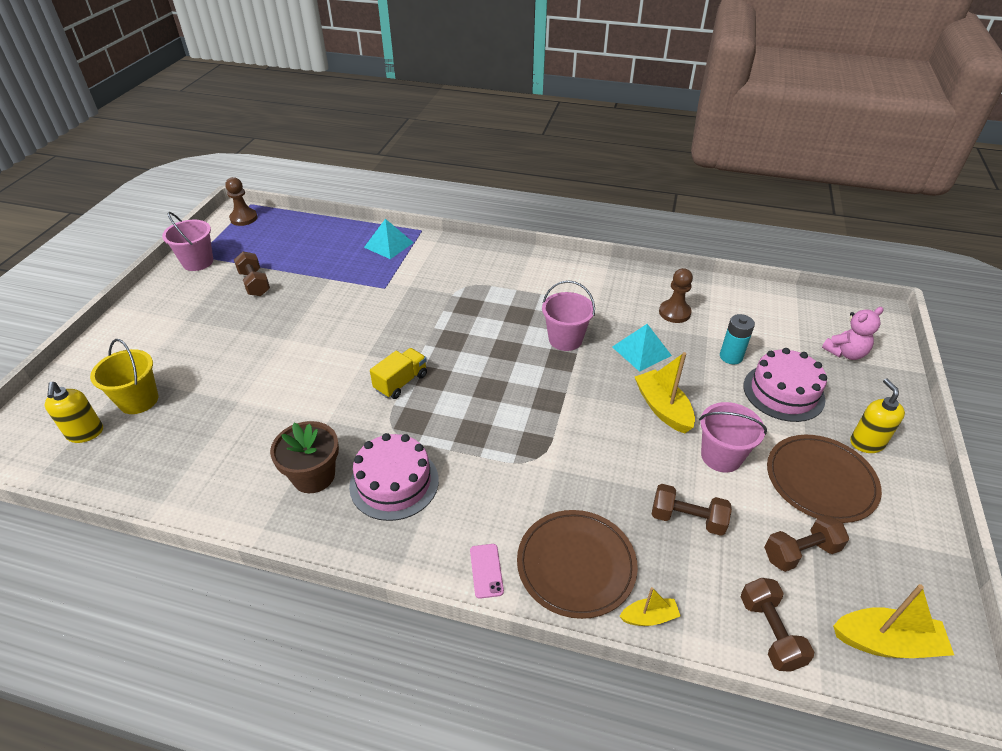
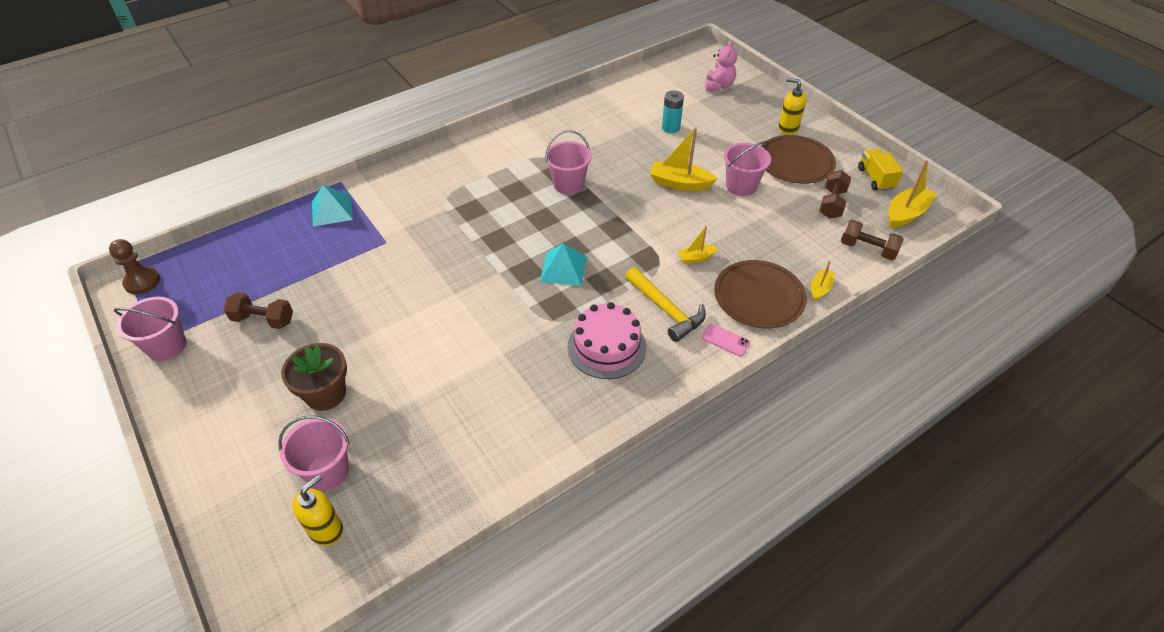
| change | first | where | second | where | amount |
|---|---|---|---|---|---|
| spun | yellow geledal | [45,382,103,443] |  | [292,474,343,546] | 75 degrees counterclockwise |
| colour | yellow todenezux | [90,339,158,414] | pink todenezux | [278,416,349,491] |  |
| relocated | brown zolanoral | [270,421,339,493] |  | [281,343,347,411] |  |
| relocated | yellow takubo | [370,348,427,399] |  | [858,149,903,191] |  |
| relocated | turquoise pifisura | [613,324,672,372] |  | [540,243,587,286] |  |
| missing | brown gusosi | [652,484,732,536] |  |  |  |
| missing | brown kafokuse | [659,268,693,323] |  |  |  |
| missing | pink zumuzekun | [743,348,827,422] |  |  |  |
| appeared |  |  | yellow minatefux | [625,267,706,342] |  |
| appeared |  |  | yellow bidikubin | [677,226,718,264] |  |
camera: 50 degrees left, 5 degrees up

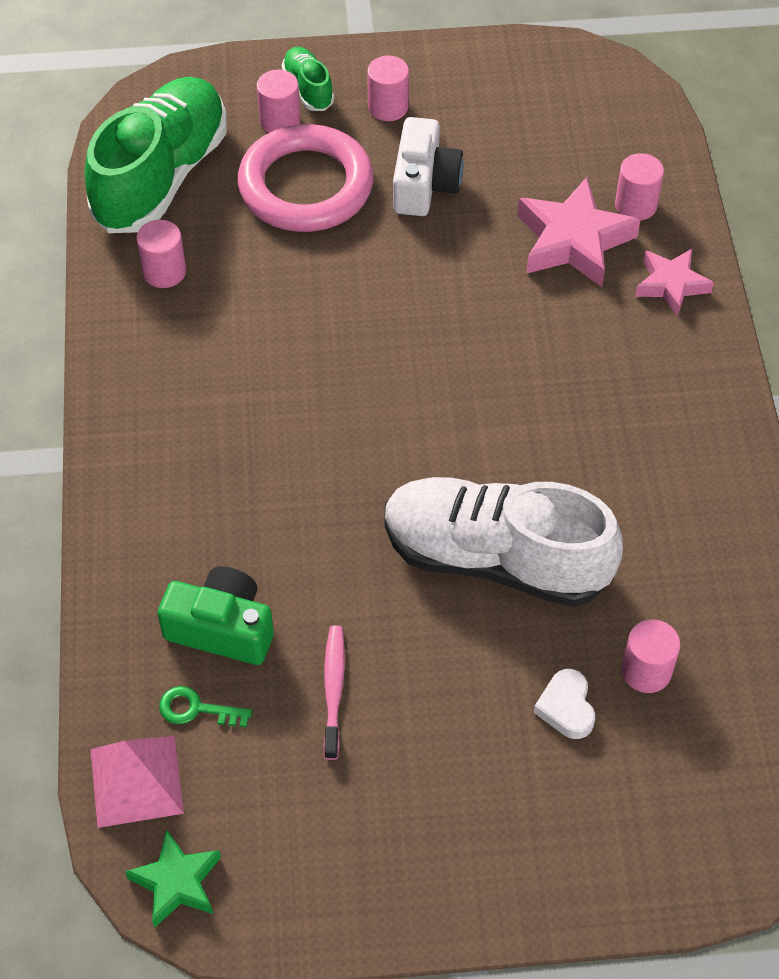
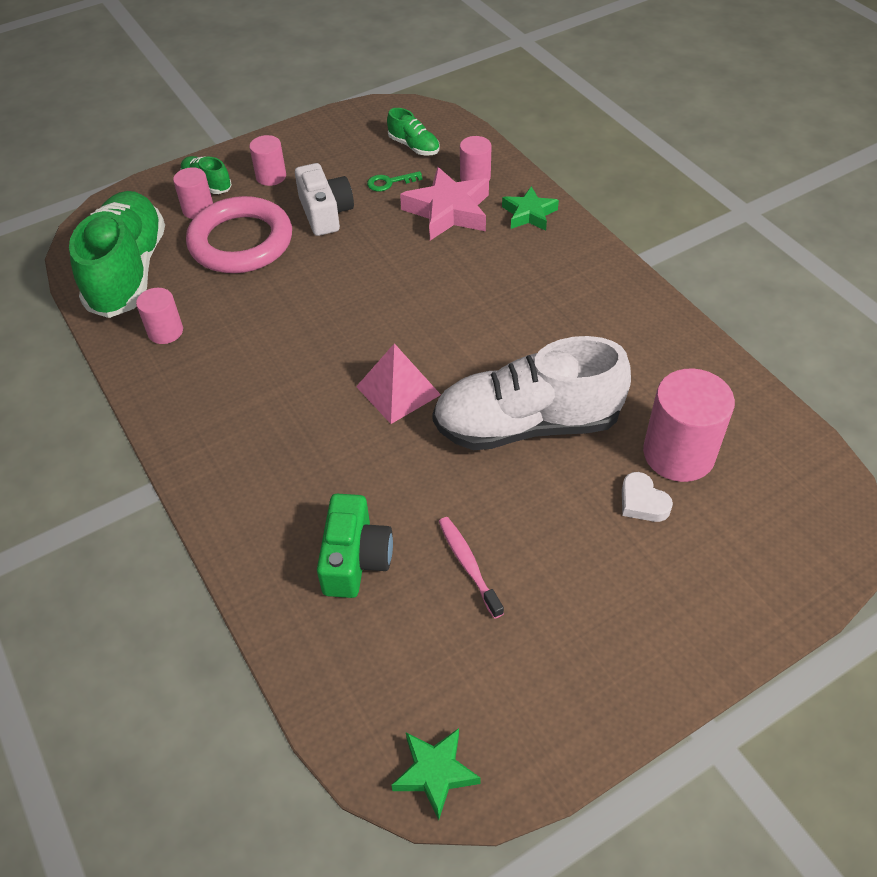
| change | first | where | second | where | amount |
|---|---|---|---|---|---|
| relocated | pink pifisura | [90,736,184,828] |  | [356,343,441,424] |  |
| spun | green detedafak | [157,566,274,665] |  | [317,494,393,598] | 105 degrees clockwise |
| relocated | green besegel | [159,686,252,727] |  | [367,171,423,191] |  |
| size | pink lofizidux | [621,619,680,693] |  | [643,368,735,482] | x1.79 |
| colour | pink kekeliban | [635,249,714,317] | green kekeliban | [502,186,559,231] |  |
| appeared |  |  | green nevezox | [387,108,440,156] |  |
camera: 25 degrees left, 5 degrees down

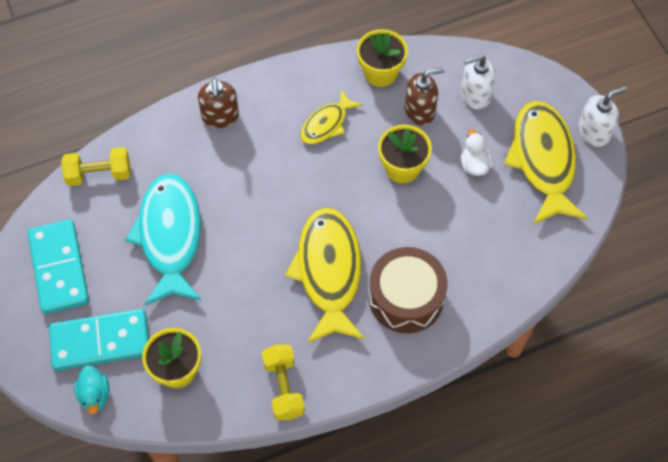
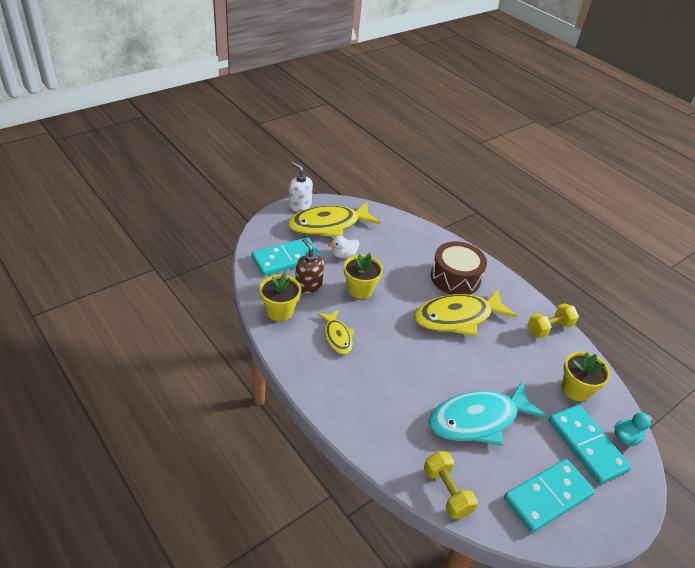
| change | first | where | second | where | amount |
|---|---|---|---|---|---|
| missing | brown geledal | [198,78,239,128] |  |  |  |
| spun | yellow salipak | [300,90,362,144] |  | [318,310,354,354] | 45 degrees clockwise |
| exchanged | white geledal | [461,54,496,110] | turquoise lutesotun | [251,237,321,276] |  |
camera: 110 degrees left, 20 degrees down

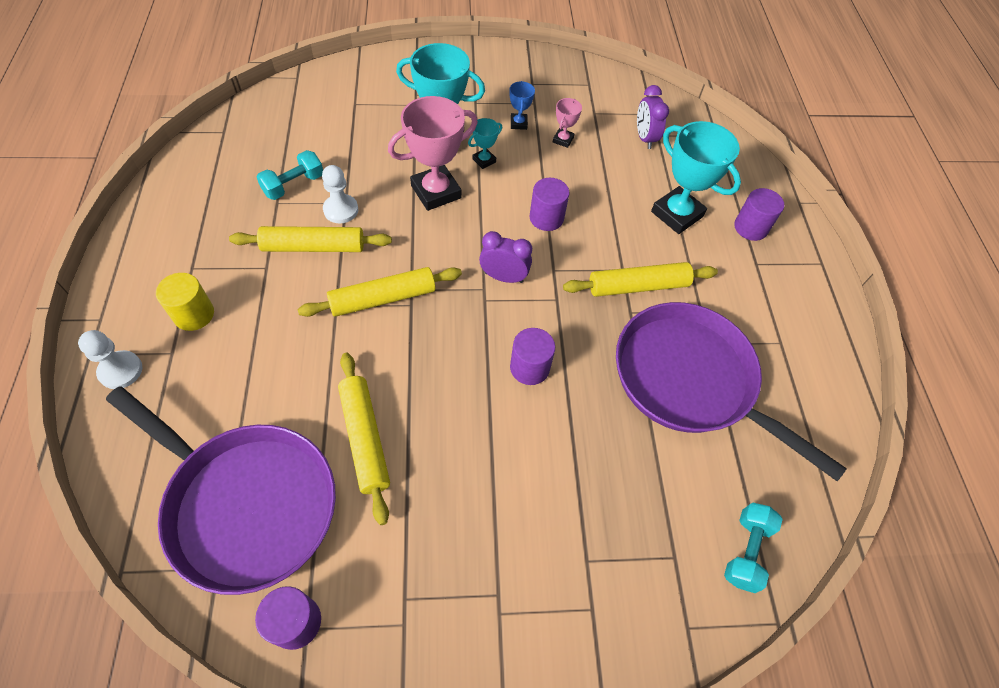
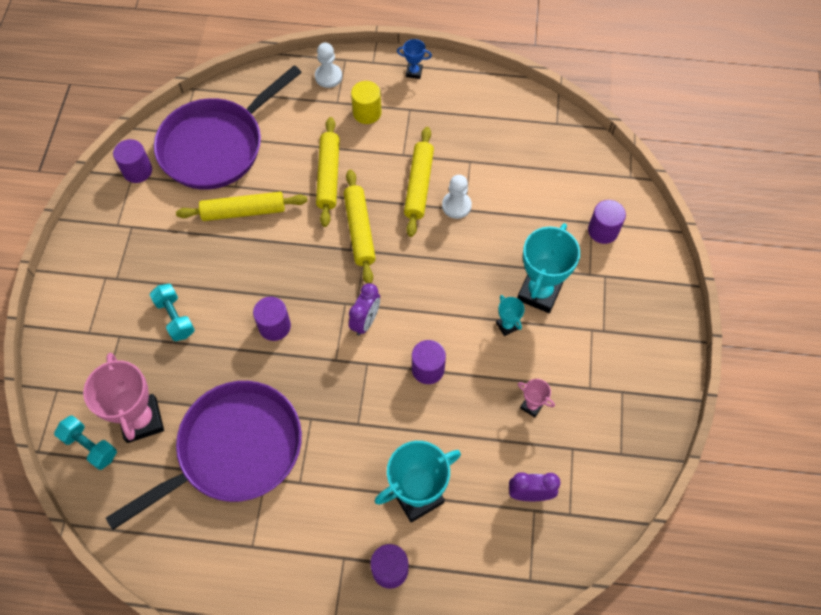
| change | first | where | second | where | amount |
|---|---|---|---|---|---|
| relocated | turquoise gusosi | [257,150,323,200] |  | [150,284,195,341] |  |
| relocated | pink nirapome | [388,96,478,211] |  | [83,353,164,443] |  |
| relocated | blue nirapome | [509,81,535,130] |  | [397,39,432,79] |  |
| relocated | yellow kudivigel | [563,262,718,297] |  | [316,117,340,227] |  |
| appeared |  |  | purple lofizidux | [588,200,626,244] |  |
camera: 105 degrees right, 5 degrees up

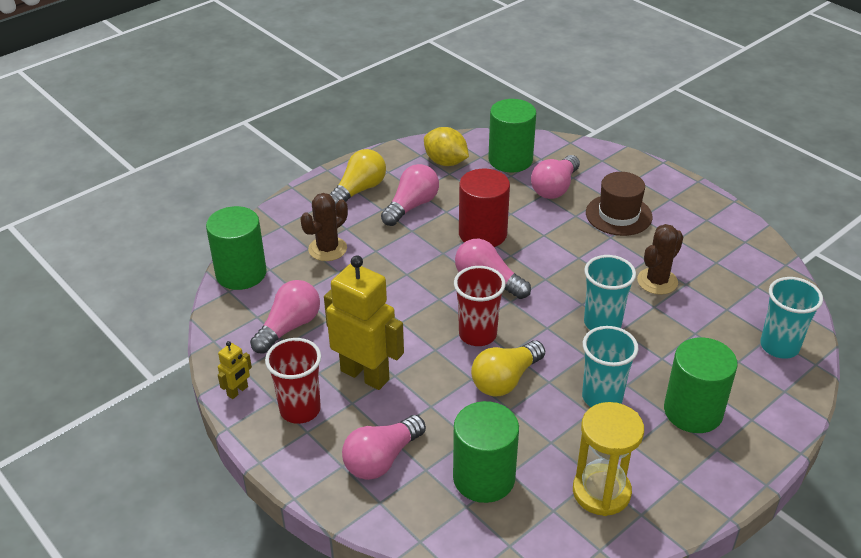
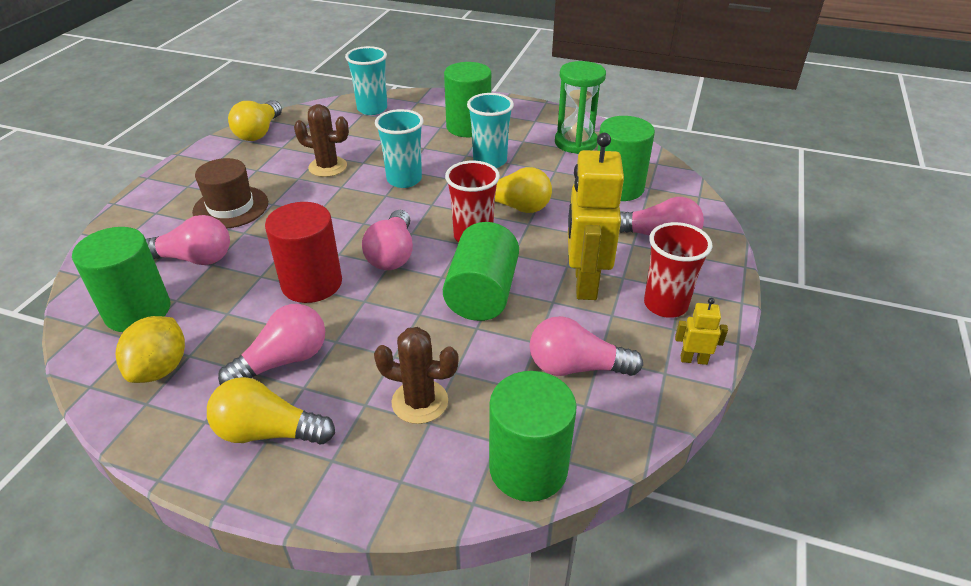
| change | first | where | second | where | amount |
|---|---|---|---|---|---|
| spun | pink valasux | [381,164,439,226] |  | [218,304,325,385] | 135 degrees clockwise |
| colour | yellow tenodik | [573,402,644,516] | green tenodik | [555,61,606,154] |  |
| appeared |  |  | yellow valasux | [228,100,282,141] |  |
| appeared |  |  | green lofizidux | [443,222,519,321] |  |
camera: 120 degrees left, 0 degrees up

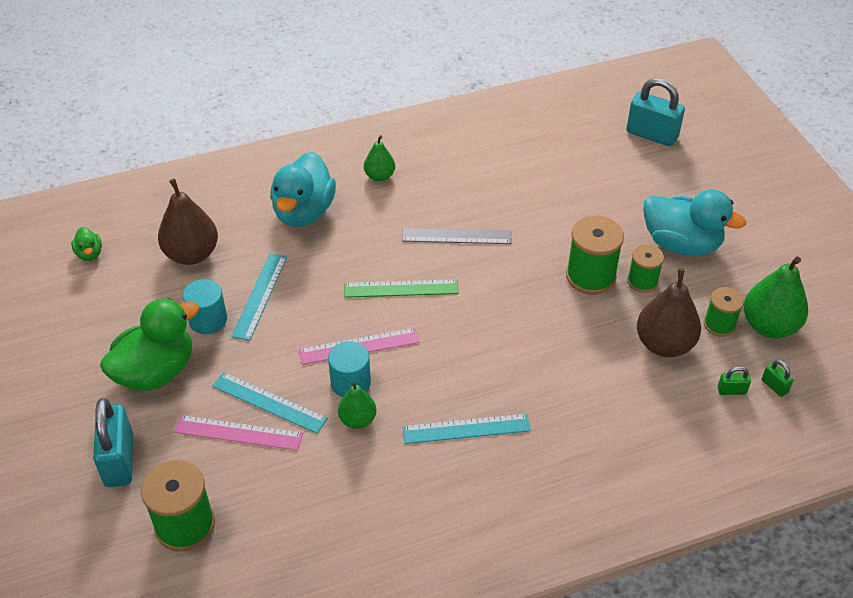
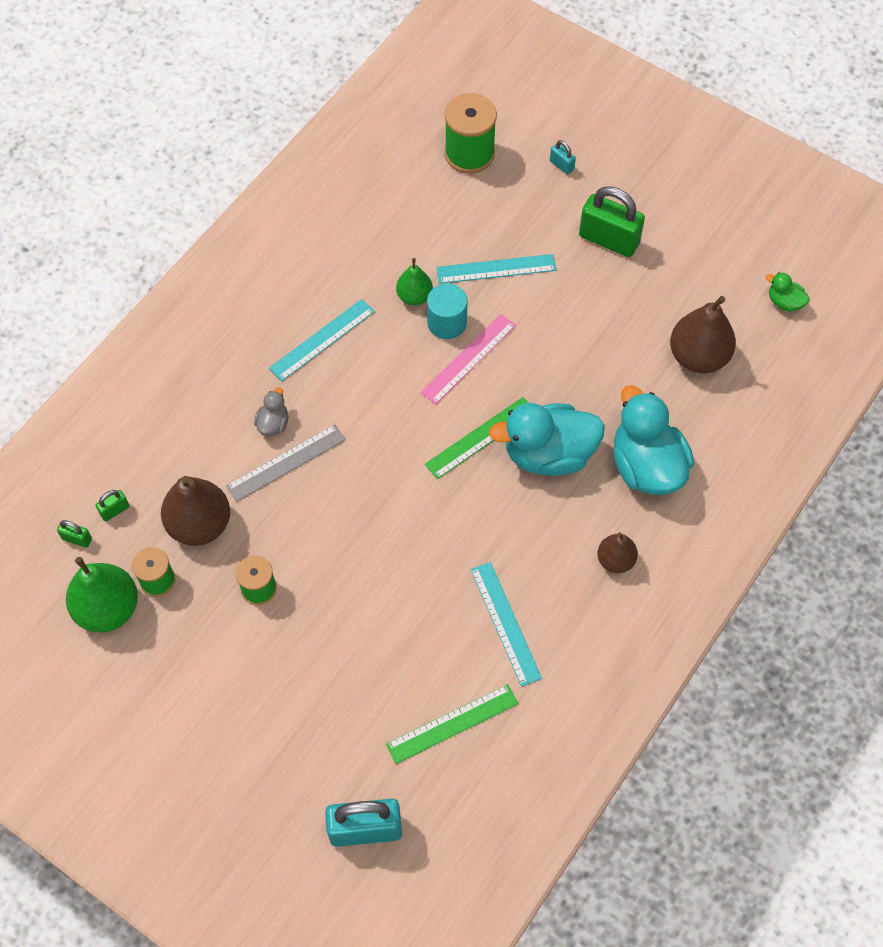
| change | first | where | second | where | amount |
|---|---|---|---|---|---|
| size | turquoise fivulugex | [93,398,133,487] |  | [550,140,576,175] | x0.45 |
| exchanged | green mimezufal | [100,298,199,391] | green fivulugex | [579,186,645,257] |  |
| missing | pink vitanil | [175,415,303,451] |  |  |  |
| missing | turquoise lofizidux | [182,279,227,334] |  |  |  |
| relocated | turquoise vitanil | [231,253,287,341] |  | [471,562,542,687] |  |
| colour | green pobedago | [364,135,395,182] | brown pobedago | [597,532,638,573] |  |
| relocated | grey vitanil | [402,228,511,244] |  | [226,424,346,502] |  |
| missing | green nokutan | [566,216,624,295] |  |  |  |
| relocated | turquoise mimezufal | [643,190,746,256] |  | [489,403,605,476] |  |
| appeared |  |  | grey mimezufal | [254,387,288,436] |  |
| appeared |  |  | green vitanil | [386,684,518,764] |  |
camera: 145 degrees right, 15 degrees up

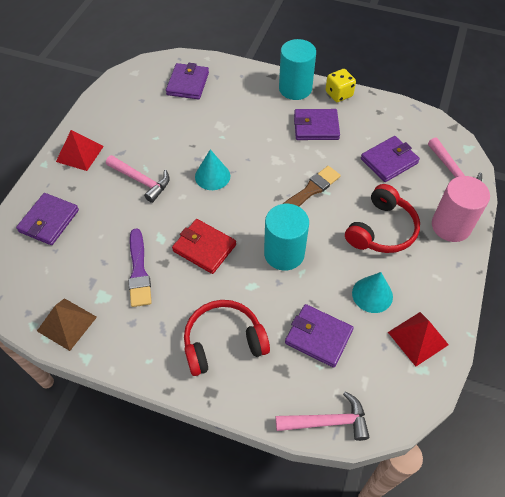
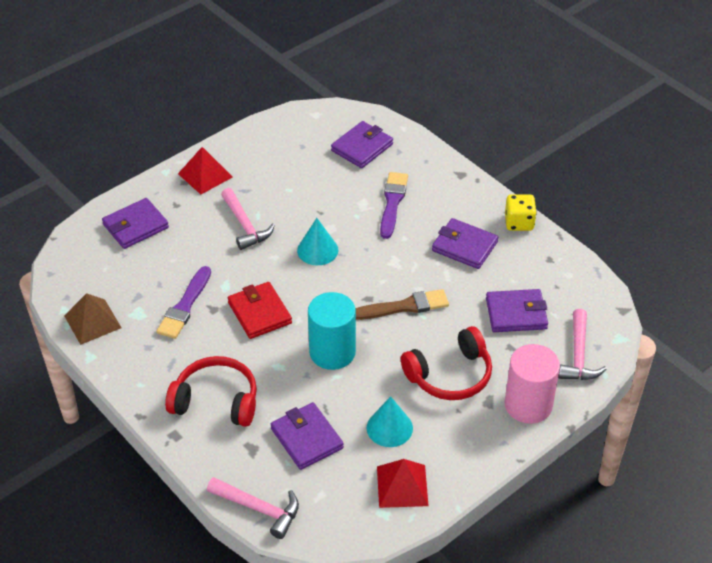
| change | first | where | second | where | amount |
|---|---|---|---|---|---|
| missing | turquoise lofizidux | [279,39,316,100] |  |  |  |
| appeared |  |  | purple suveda | [380,172,408,239] |  |
camera: 30 degrees right, 10 degrees down

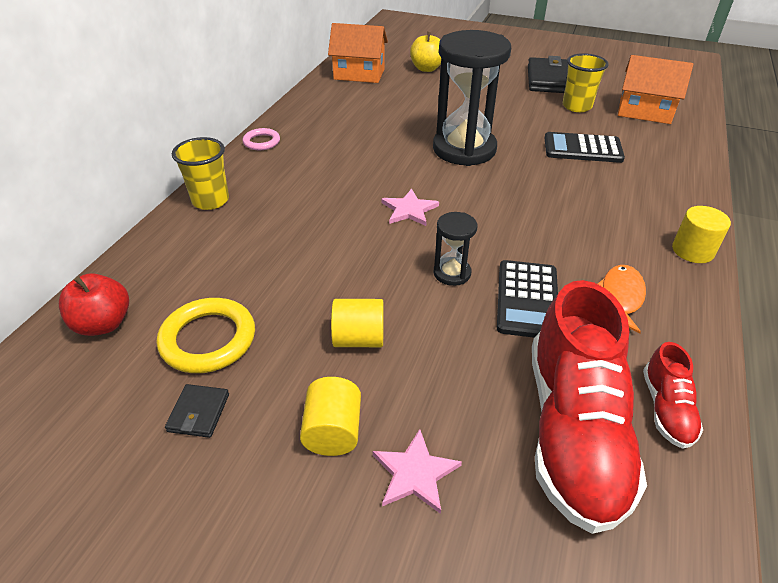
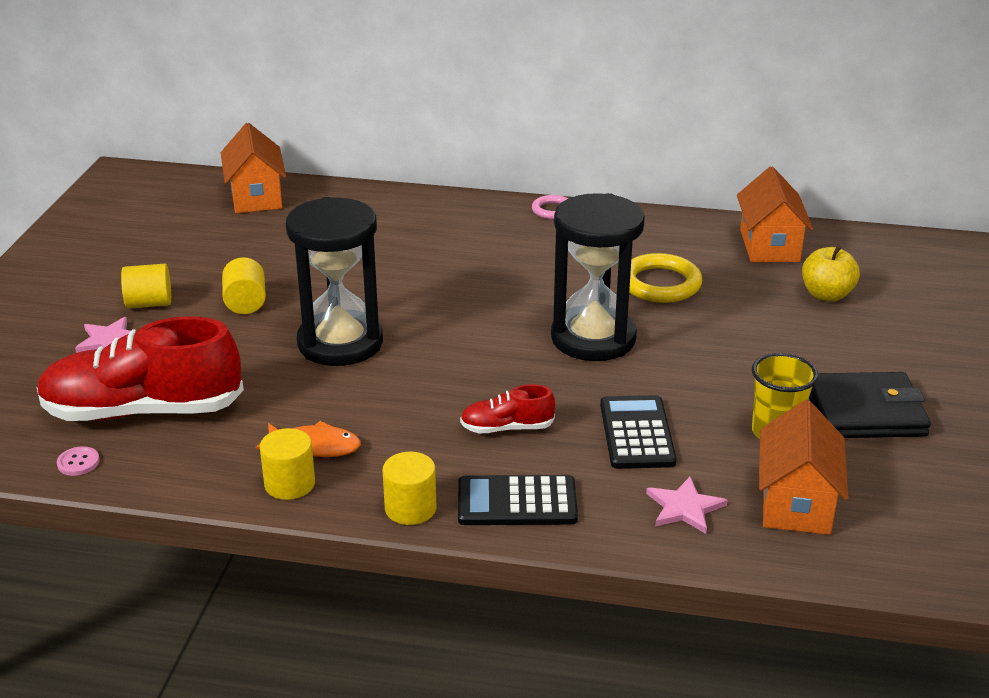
| change | first | where | second | where | amount |
|---|---|---|---|---|---|
| exchanged | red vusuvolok | [59,273,129,336] | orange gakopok | [221,123,286,213] |  |
| relocated | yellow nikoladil | [157,298,255,373] |  | [629,253,702,303] |  |
| missing | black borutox | [165,384,229,438] |  |  |  |
| missing | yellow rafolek | [172,137,229,210] |  |  |  |
| relocated | pink kekeliban | [381,189,439,226] |  | [646,477,728,534] |  |
| size | black tenodik | [434,212,477,286] |  | [286,197,383,366] | x2.19 |
| relocated | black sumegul | [497,260,558,338] |  | [458,475,578,525] |  |
| relocated | red nevezox | [643,342,703,449] |  | [460,384,555,433] |  |
| appeared |  |  | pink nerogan | [57,446,100,476] |  |
| appeared |  |  | yellow lofizidux | [260,428,315,500] |  |
camera: 80 degrees right, 10 degrees down

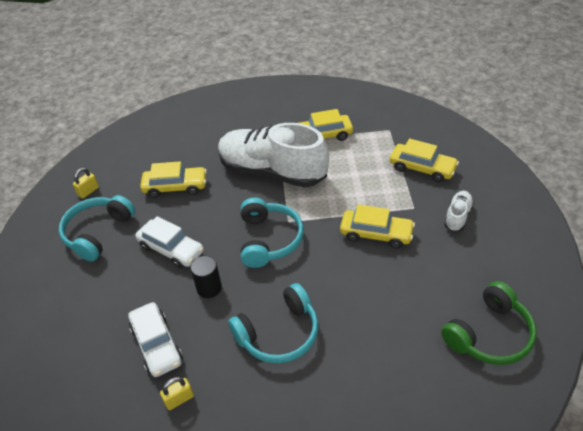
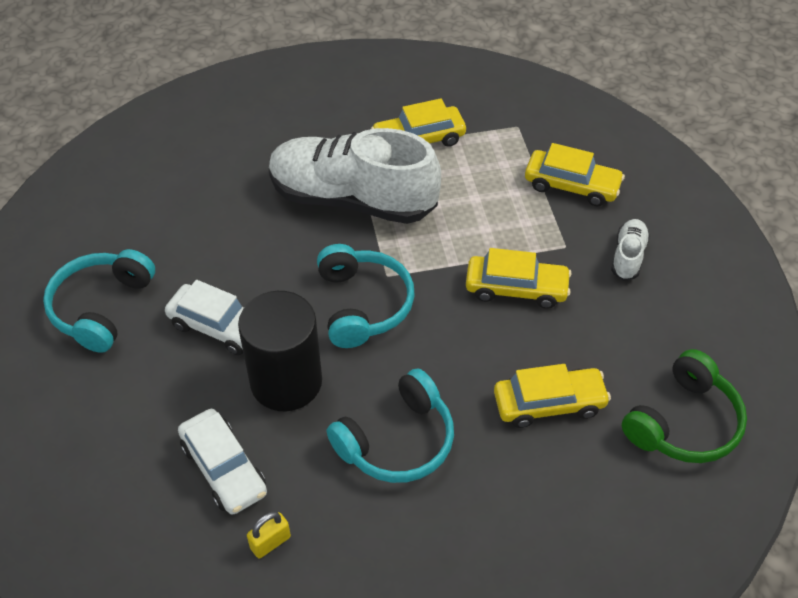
| change | first | where | second | where | amount |
|---|---|---|---|---|---|
| missing | yellow fivulugex | [73,168,99,198] |  |  |  |
| relocated | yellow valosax | [140,161,207,198] |  | [494,364,611,428] |  |
| size | black lofizidux | [190,256,222,298] |  | [238,291,322,411] | x1.95 |
camera: 10 degrees left, 5 degrees up

